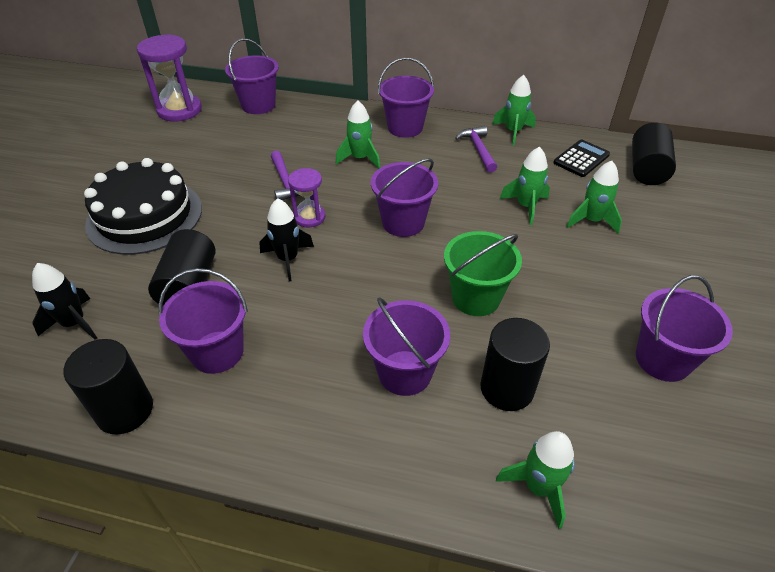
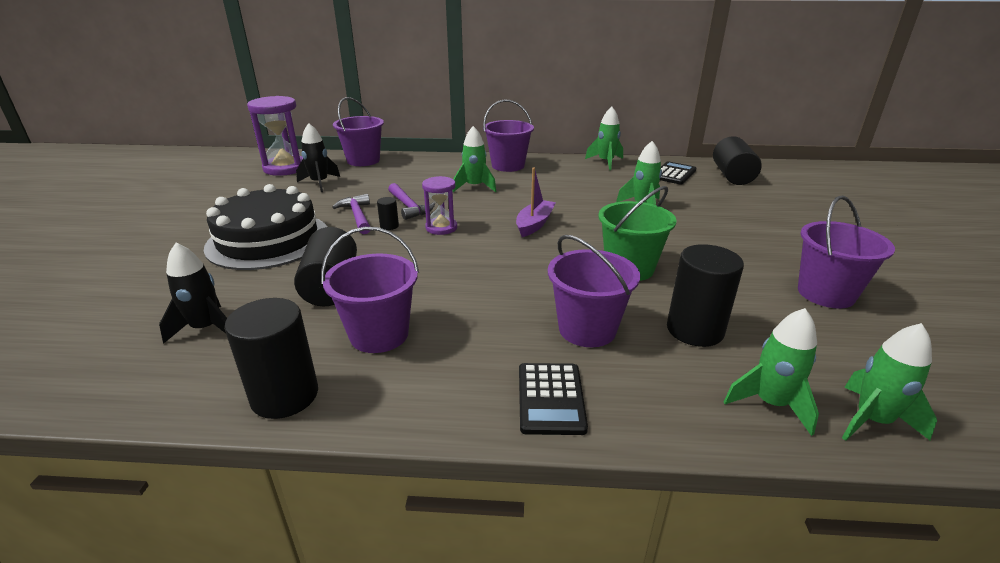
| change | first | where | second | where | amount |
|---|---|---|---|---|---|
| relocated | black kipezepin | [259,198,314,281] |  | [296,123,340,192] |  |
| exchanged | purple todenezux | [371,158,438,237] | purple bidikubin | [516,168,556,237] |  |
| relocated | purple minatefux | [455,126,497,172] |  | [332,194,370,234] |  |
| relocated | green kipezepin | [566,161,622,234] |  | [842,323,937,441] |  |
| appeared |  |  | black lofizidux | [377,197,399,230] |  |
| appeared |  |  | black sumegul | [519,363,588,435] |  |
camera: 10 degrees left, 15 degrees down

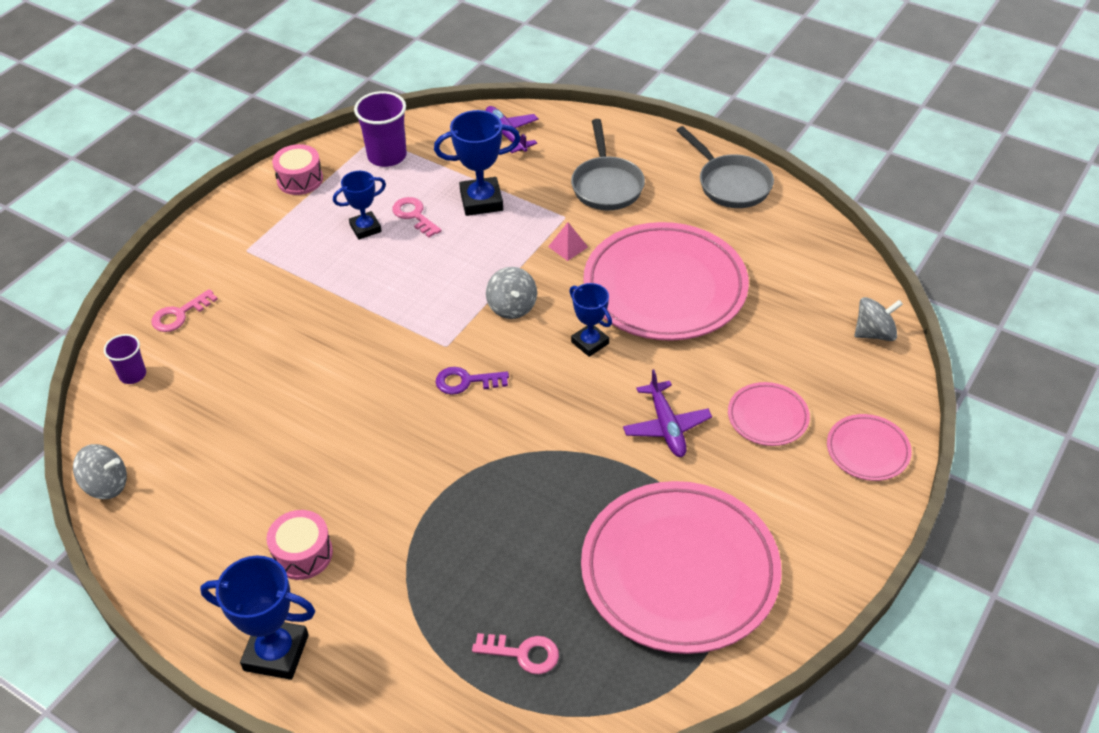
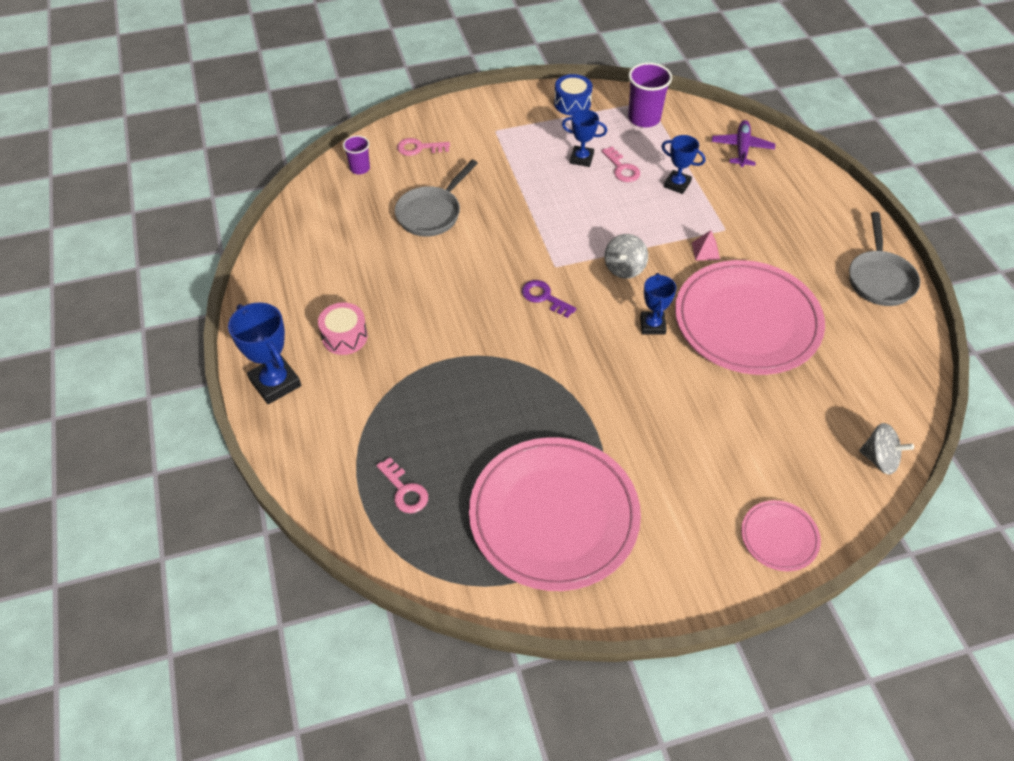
| change | first | where | second | where | amount |
|---|---|---|---|---|---|
| missing | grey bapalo | [73,444,127,499] |  |  |  |
| colour | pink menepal | [272,144,323,195] | blue menepal | [554,74,592,115] |  |
| spun | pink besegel | [392,197,442,237] |  | [601,147,640,182] | 150 degrees clockwise |
| size | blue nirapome | [434,110,520,216] |  | [662,135,706,194] | x0.64 |
| relocated | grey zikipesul | [571,119,645,210] |  | [395,160,478,236] |  |
| missing | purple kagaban | [623,369,712,457] |  |  |  |
| missing | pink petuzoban | [728,382,810,446] |  |  |  |
camera: 40 degrees right, 5 degrees up

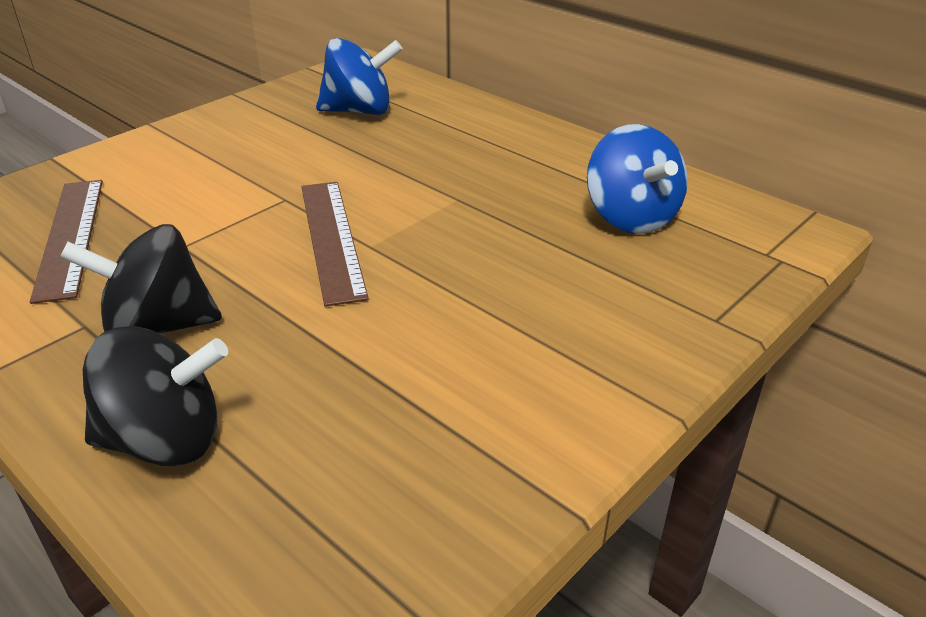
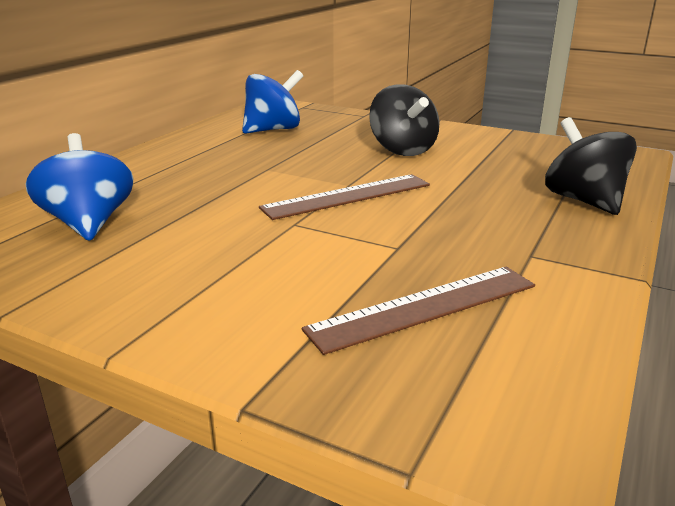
| change | first | where | second | where | amount |
|---|---|---|---|---|---|
| relocated | black bapalo | [60,224,222,334] |  | [369,84,439,156] |  |
camera: 105 degrees left, 10 degrees down

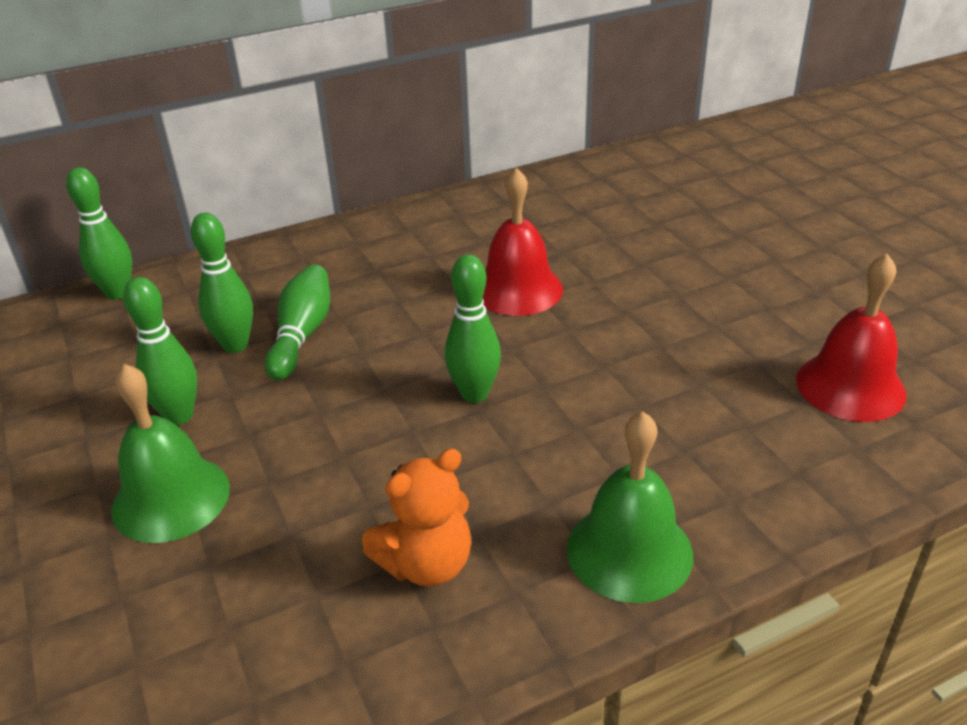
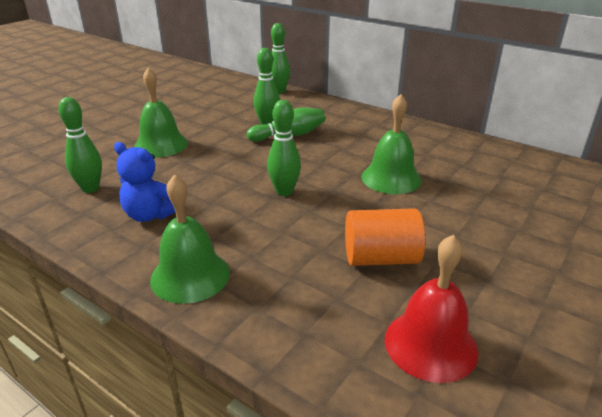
| change | first | where | second | where | amount |
|---|---|---|---|---|---|
| relocated | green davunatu | [123,277,197,425] |  | [58,97,102,193] |  |
| colour | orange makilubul | [362,449,471,586] | blue makilubul | [114,142,175,222] |  |
| colour | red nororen | [483,168,563,316] | green nororen | [362,94,422,194] |  |
| appeared |  |  | orange lofizidux | [345,208,425,266] |  |
camera: 60 degrees right, 5 degrees down

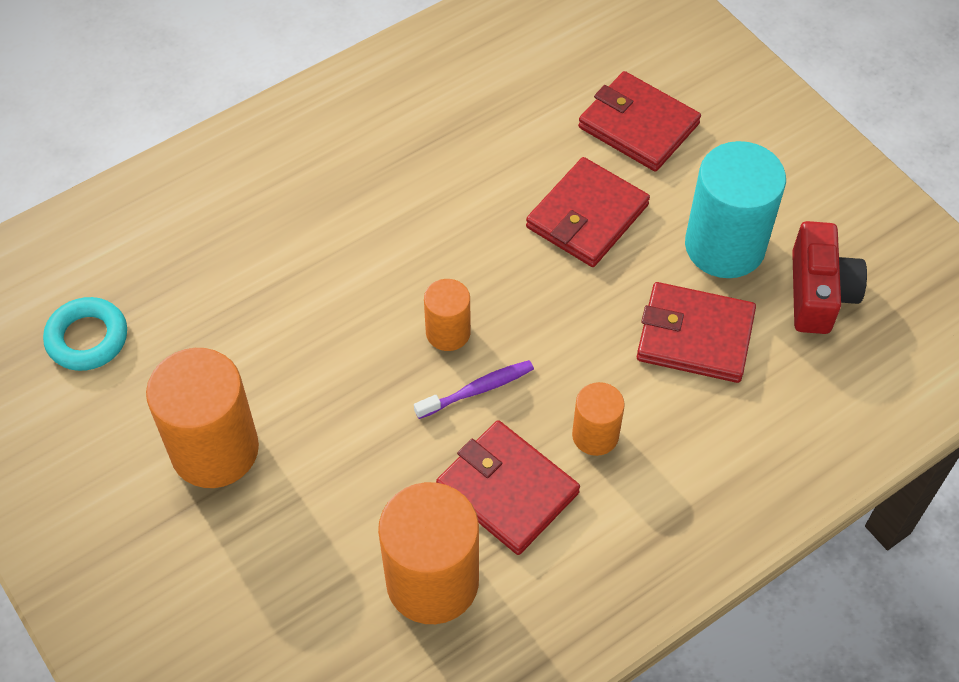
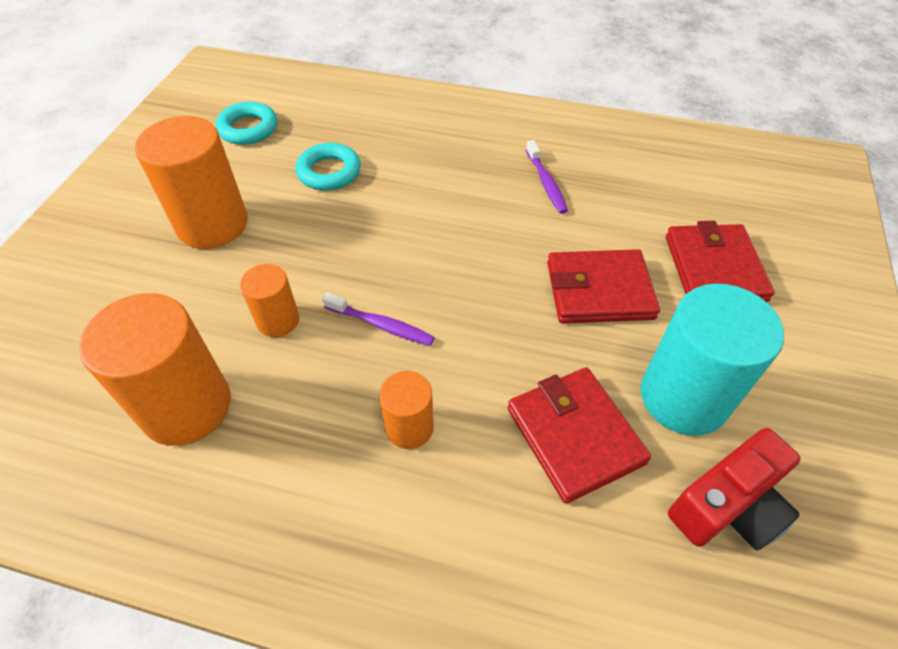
| change | first | where | second | where | amount |
|---|---|---|---|---|---|
| relocated | orange lofizidux | [424,279,471,351] |  | [240,264,299,337] |  |
| missing | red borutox | [436,420,580,555] |  |  |  |
| appeared |  |  | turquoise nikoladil | [296,143,361,191] |  |
| appeared |  |  | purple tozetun | [526,140,568,214] |  |
camera: 50 degrees right, 5 degrees down

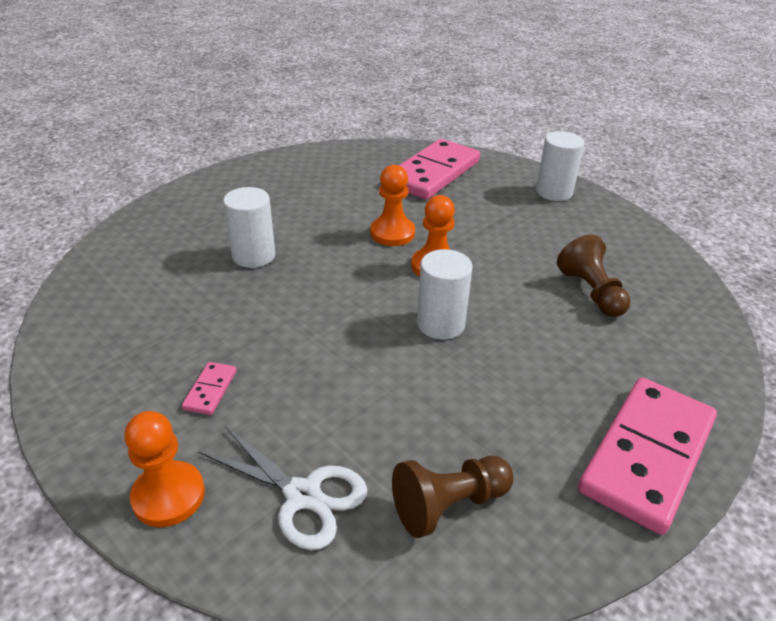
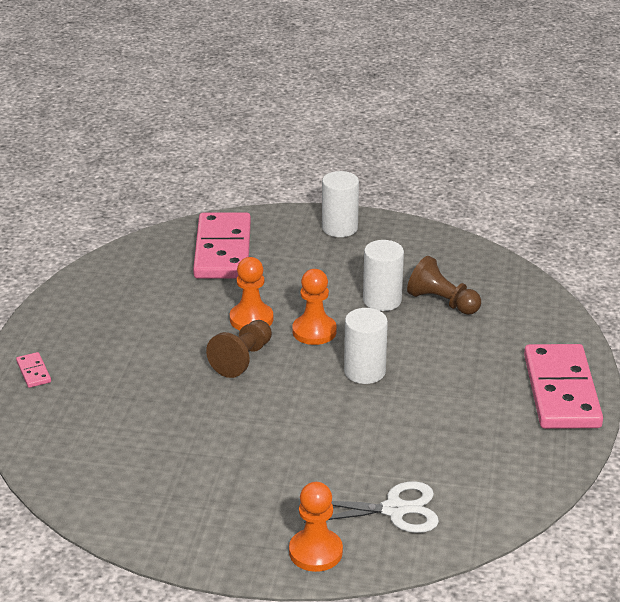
| change | first | where | second | where | amount |
|---|---|---|---|---|---|
| relocated | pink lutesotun | [182,362,237,415] |  | [16,352,51,388] |  |
| relocated | white lofizidux | [223,187,275,268] |  | [363,240,404,311] |  |
| relocated | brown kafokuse | [392,456,514,538] |  | [206,320,272,378] |  |
camera: 35 degrees left, 5 degrees down

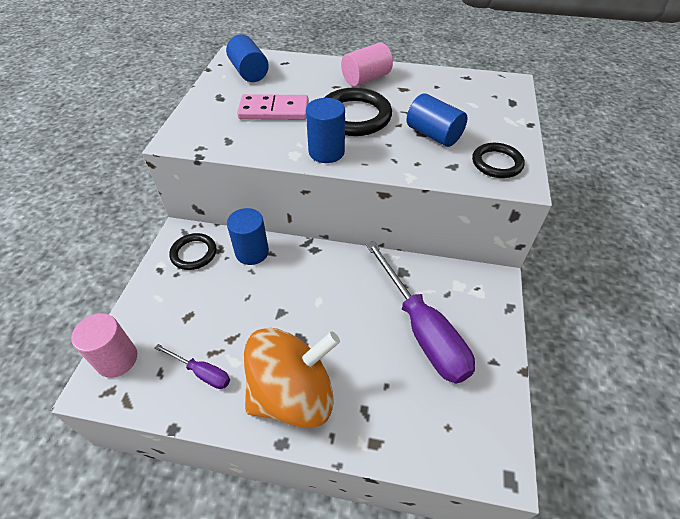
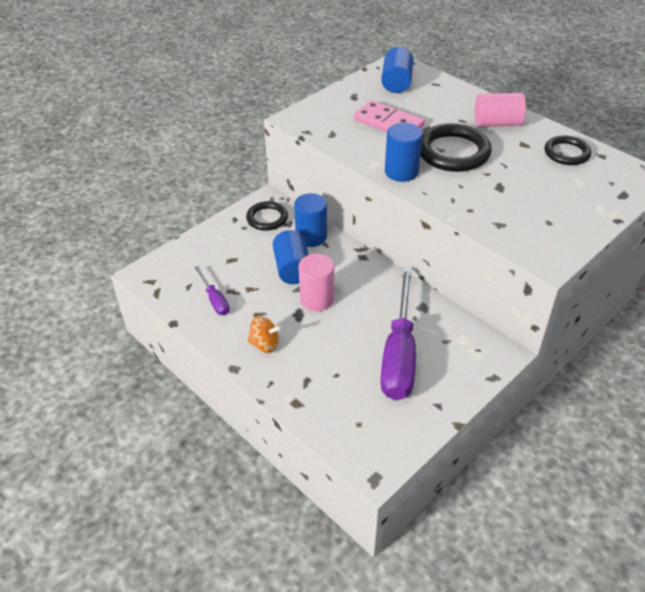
| change | first | where | second | where | amount |
|---|---|---|---|---|---|
| relocated | pink lofizidux | [71,313,137,378] |  | [299,254,334,311] |  |
| size | orange bapalo | [244,328,340,428] |  | [248,316,282,353] | x0.42 |
| relocated | blue lofizidux | [407,93,468,147] |  | [273,230,309,284] |  |
| relocated | black nikoladil | [472,143,525,178] |  | [544,135,591,165] |  |
camera: 35 degrees right, 5 degrees down

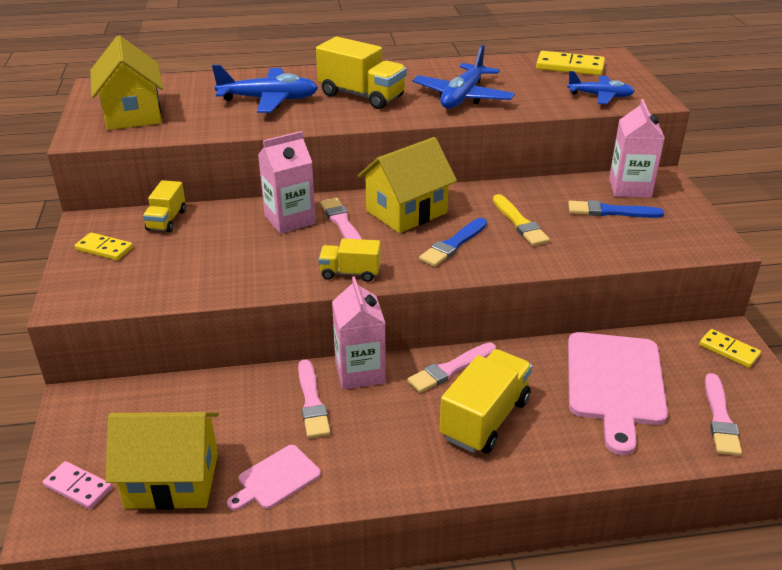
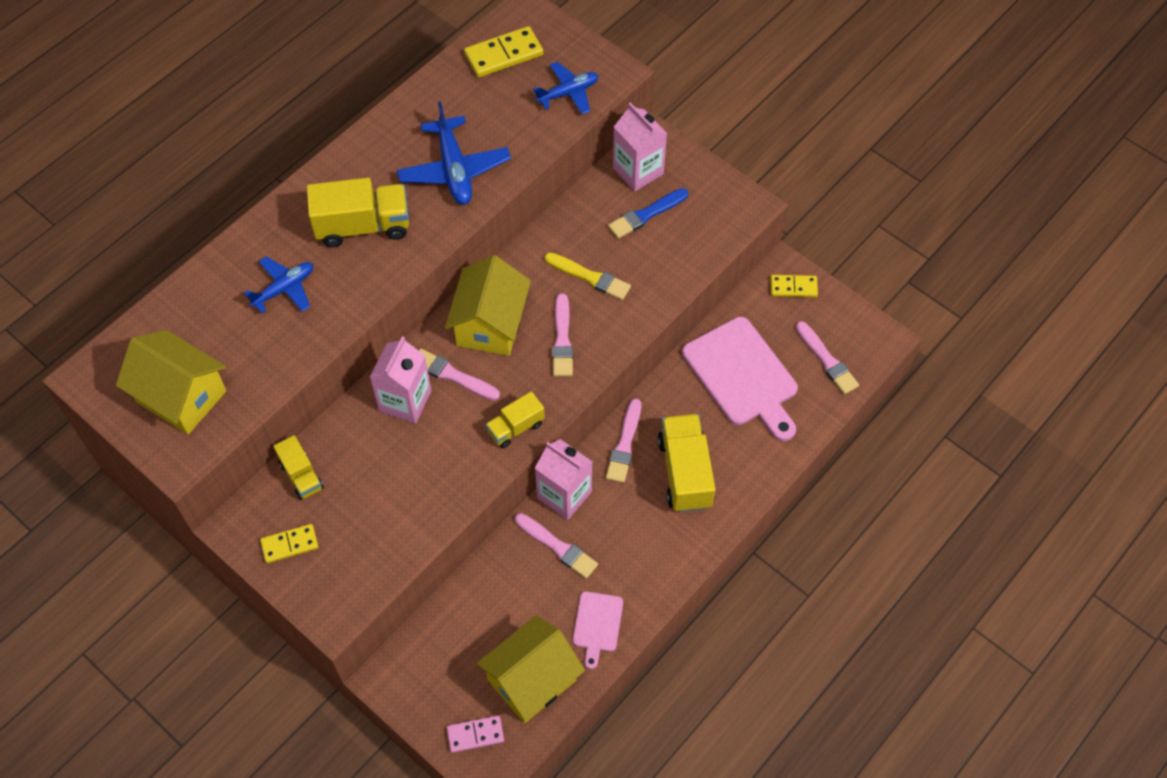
| change | first | where | second | where | amount |
|---|---|---|---|---|---|
| size | blue kagaban | [212,65,318,113] |  | [244,256,313,313] | x0.65 |
| colour | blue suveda | [419,218,487,267] | pink suveda | [552,293,573,377] |  |
camera: 40 degrees left, 25 degrees up

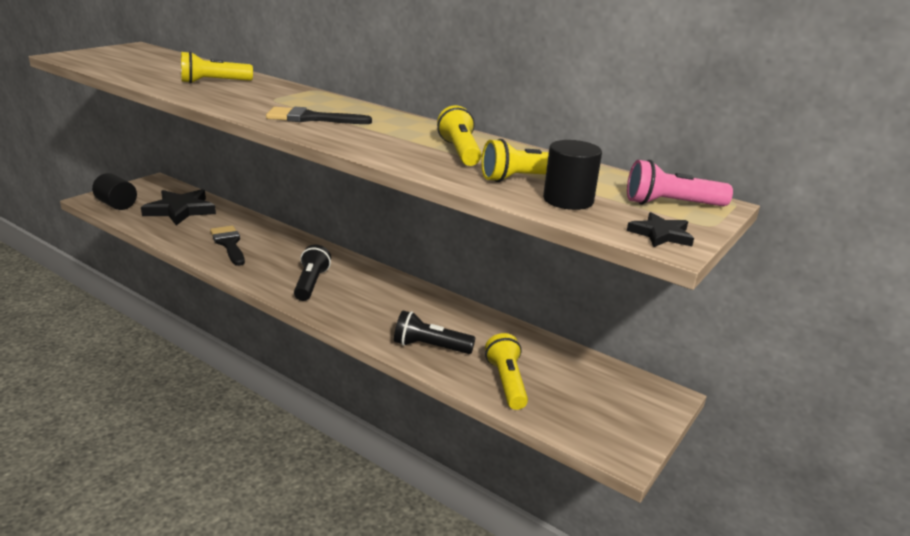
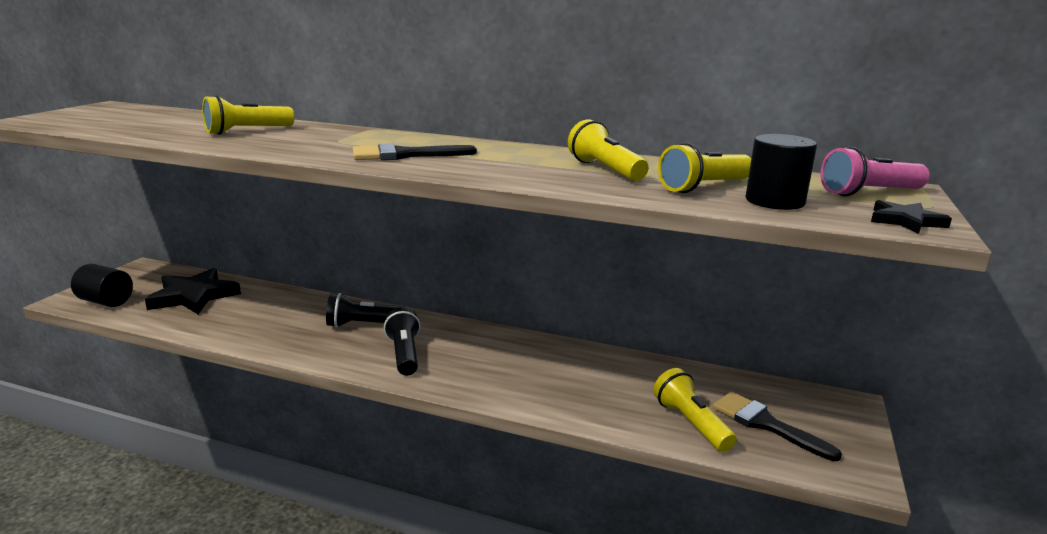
| change | first | where | second | where | amount |
|---|---|---|---|---|---|
| relocated | black suveda | [210,226,245,266] |  | [713,392,842,461] |  |
| relocated | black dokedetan | [394,310,476,354] |  | [326,293,406,327] |  |
camera: 15 degrees left, 5 degrees down

